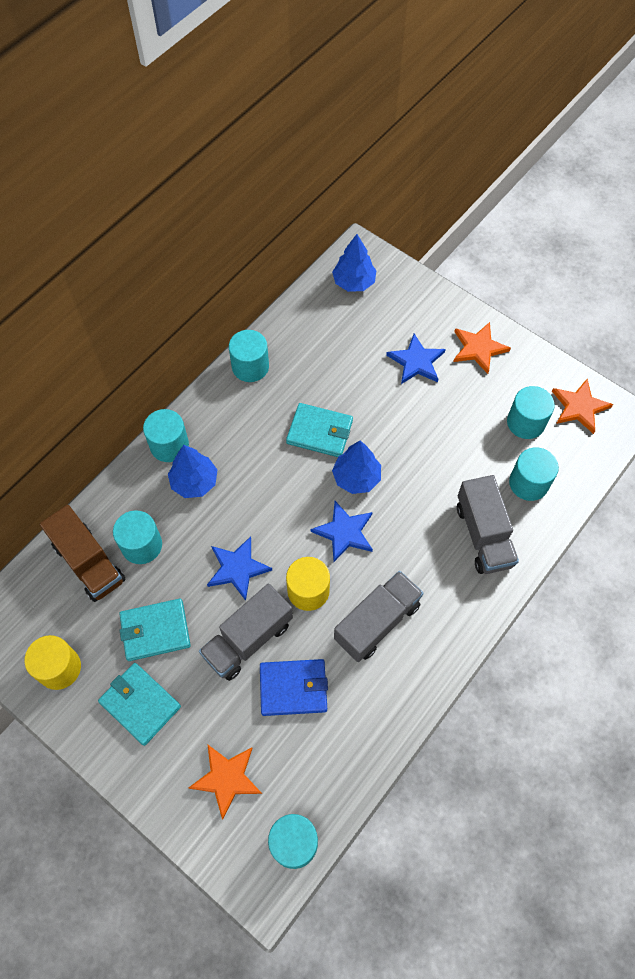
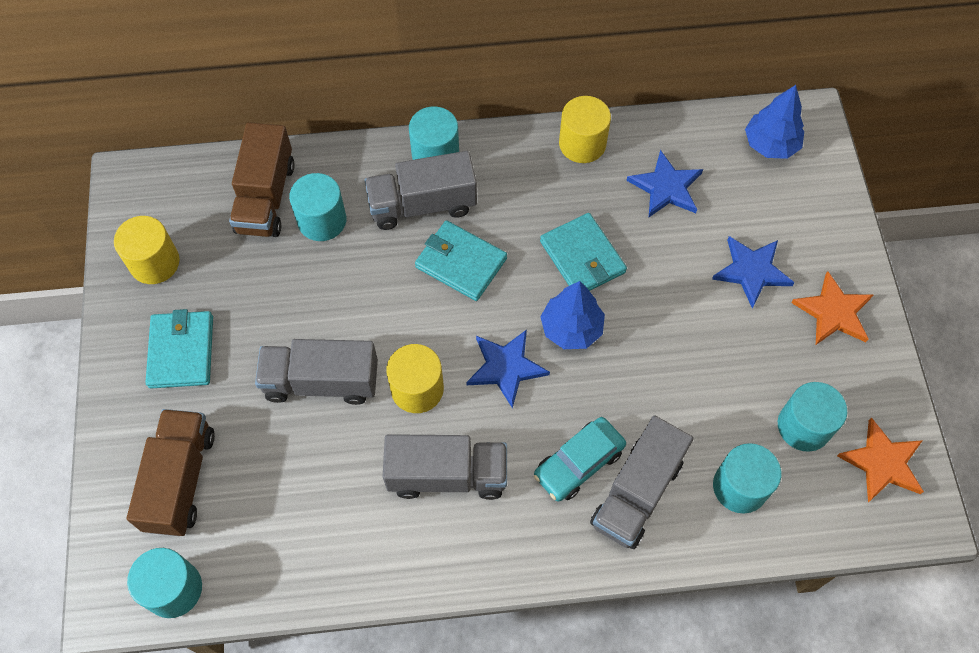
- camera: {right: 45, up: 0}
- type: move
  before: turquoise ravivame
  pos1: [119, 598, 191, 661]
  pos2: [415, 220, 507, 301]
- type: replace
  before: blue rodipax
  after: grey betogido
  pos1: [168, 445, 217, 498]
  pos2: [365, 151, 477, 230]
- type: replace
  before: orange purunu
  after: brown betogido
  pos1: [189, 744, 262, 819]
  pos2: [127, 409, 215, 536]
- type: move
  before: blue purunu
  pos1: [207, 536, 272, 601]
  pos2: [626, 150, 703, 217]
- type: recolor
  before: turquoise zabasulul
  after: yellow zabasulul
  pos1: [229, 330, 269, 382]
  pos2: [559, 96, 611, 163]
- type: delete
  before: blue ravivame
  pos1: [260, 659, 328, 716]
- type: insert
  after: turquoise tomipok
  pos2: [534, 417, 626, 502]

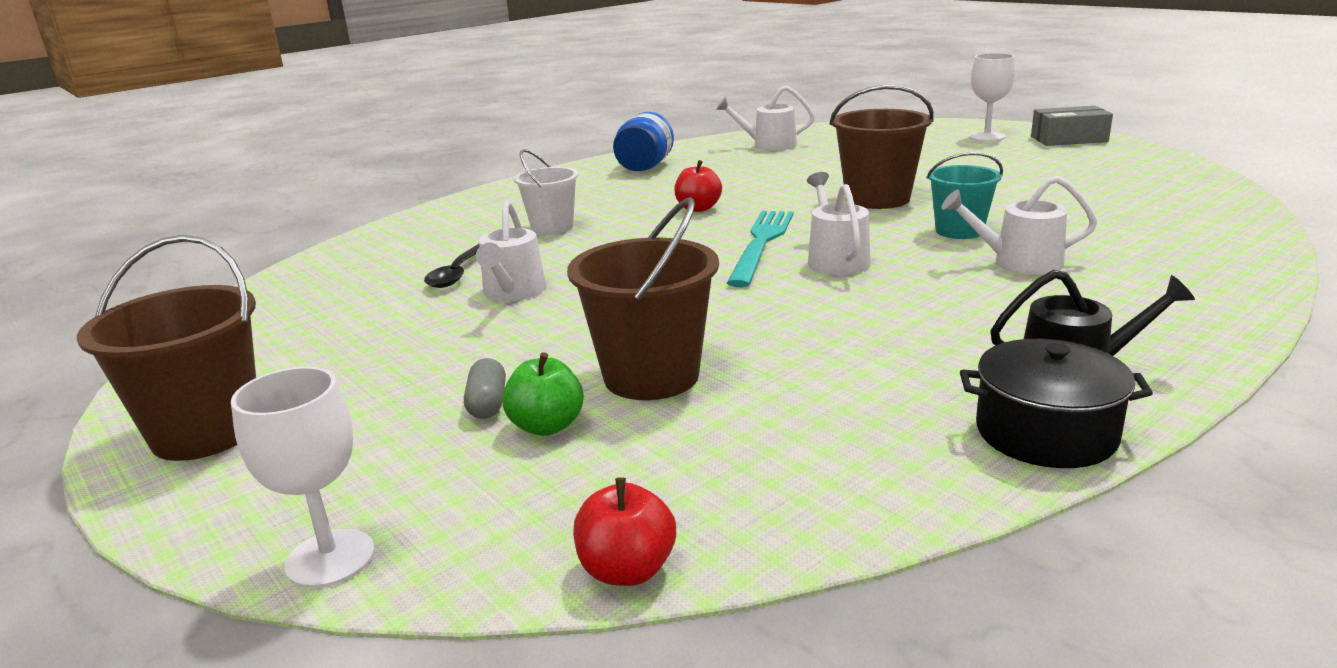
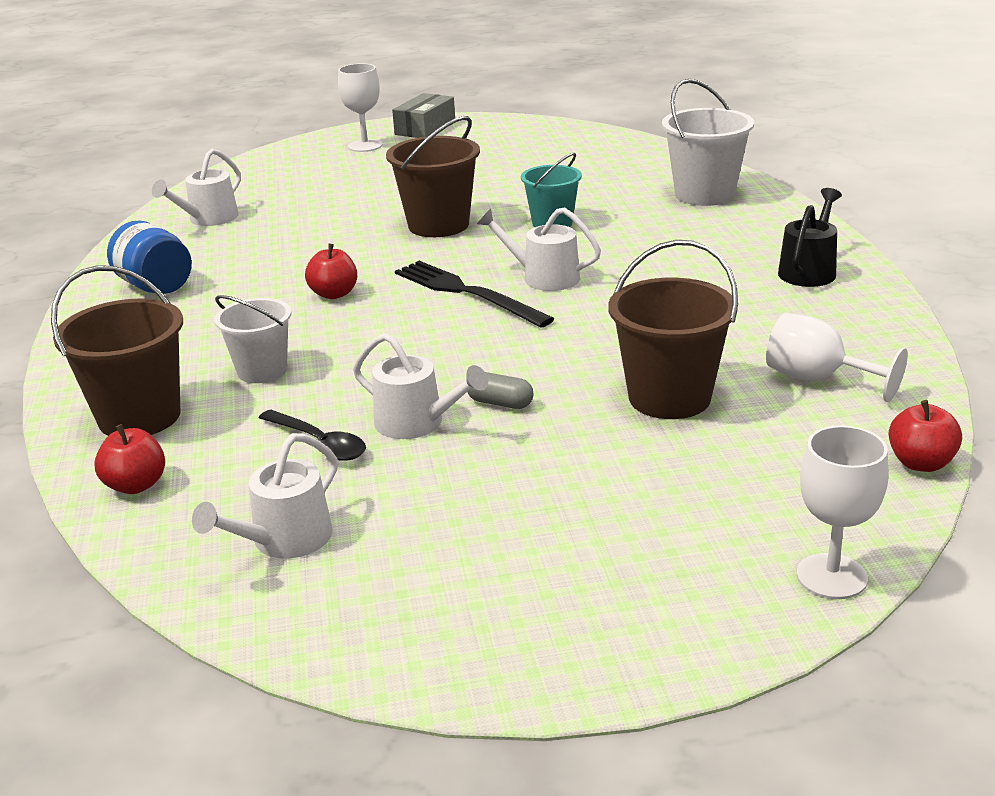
- camera: {right: -60, up: 5}
- type: move
  before: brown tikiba
  pos1: [77, 235, 256, 461]
  pos2: [51, 265, 183, 436]
- type: move
  before: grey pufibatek
  pos1: [464, 358, 506, 419]
  pos2: [467, 372, 534, 409]
- type: delete
  before: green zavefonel
  pos1: [502, 352, 584, 436]
- type: recolor
  before: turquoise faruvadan
  after: black faruvadan
  pos1: [727, 211, 793, 287]
  pos2: [395, 261, 554, 328]
- type: move
  before: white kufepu
  pos1: [941, 176, 1097, 275]
  pos2: [192, 433, 338, 558]
- type: delete
  before: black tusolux
  pos1: [960, 339, 1153, 468]
- type: insert
  after: red zavefonel
  pos2: [94, 424, 165, 494]
- type: insert
  after: white tikiba
  pos2: [662, 79, 754, 206]
- type: insert
  after: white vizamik
  pos2: [766, 313, 908, 402]

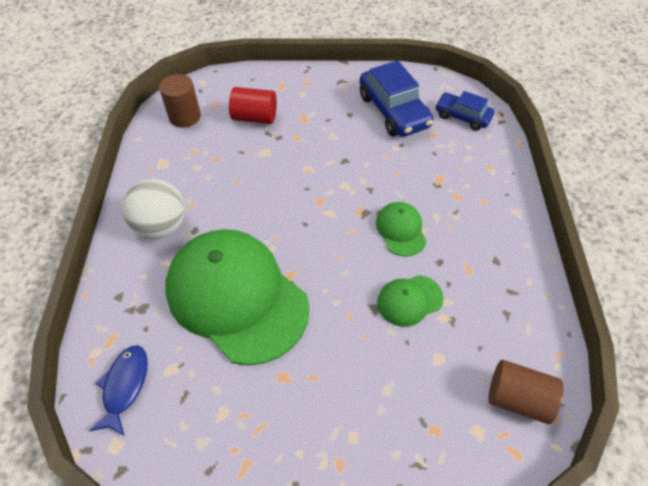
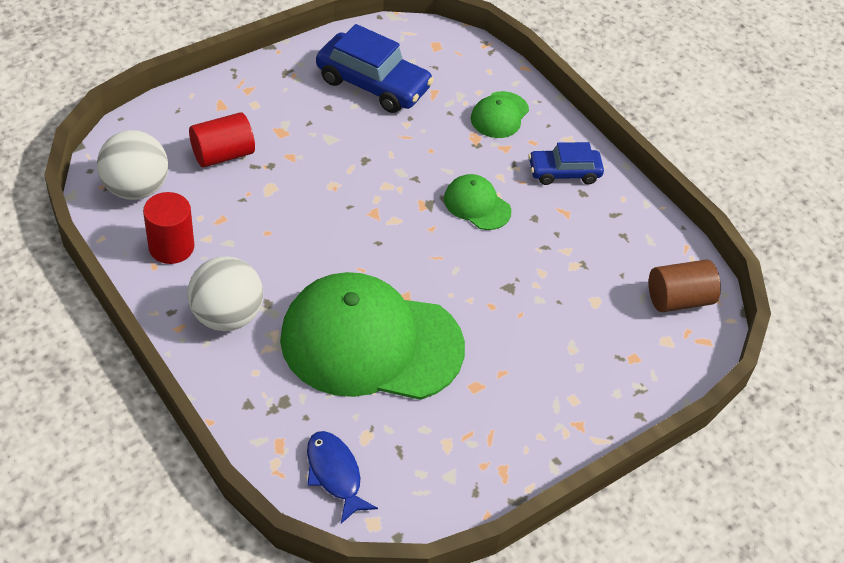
- camera: {right: -40, up: -5}
- type: replace
  before: brown zabasulul
  after: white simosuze
  pos1: [159, 74, 201, 128]
  pos2: [97, 130, 168, 200]
- type: move
  before: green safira
  pos1: [377, 275, 444, 327]
  pos2: [471, 91, 529, 138]
- type: move
  before: blue tomipok
  pos1: [435, 91, 494, 131]
  pos2: [528, 142, 604, 185]
- type: insert
  after: red zabasulul
  pos2: [143, 192, 194, 264]

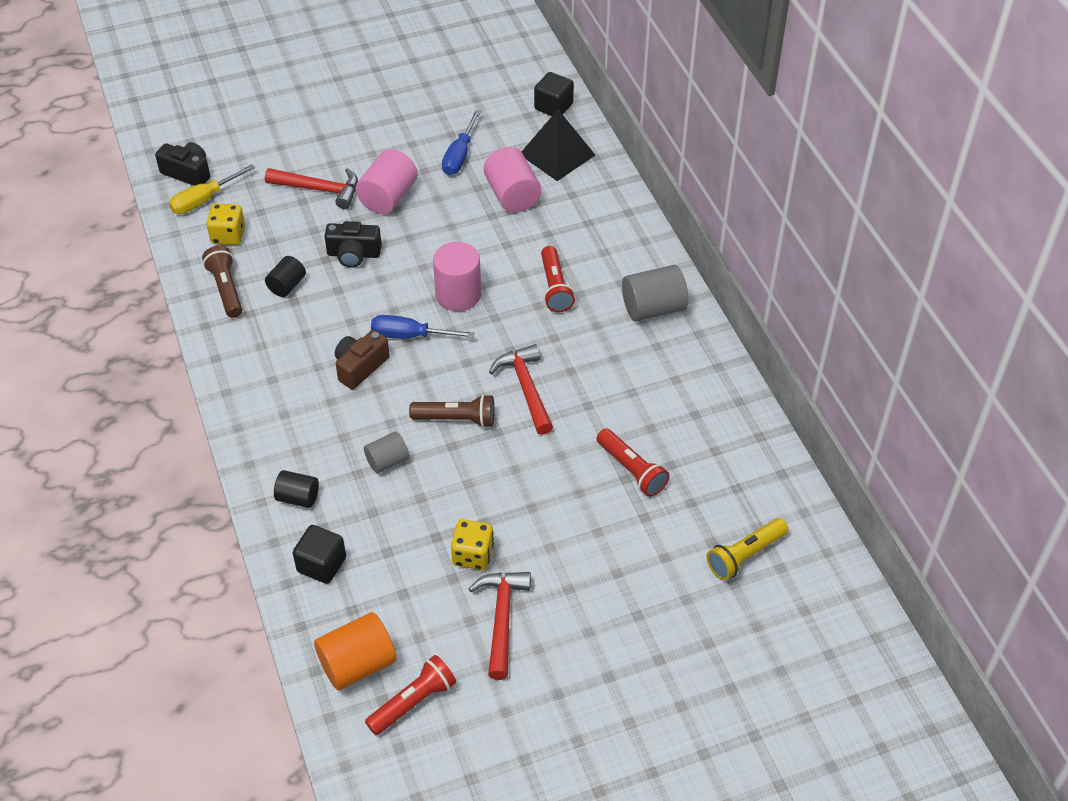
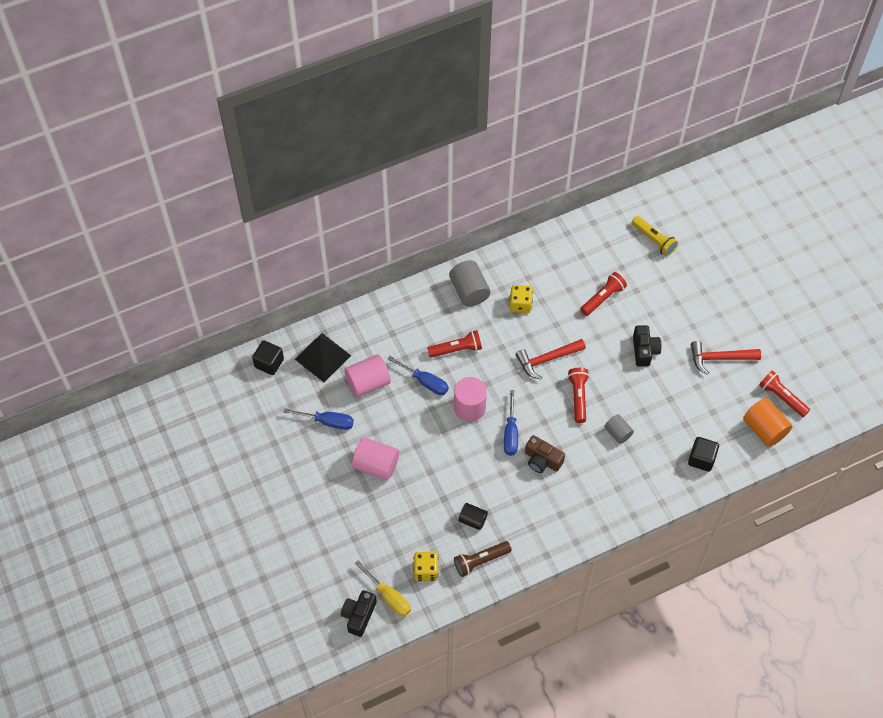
- camera: {right: -95, up: 10}
- type: delete
  before: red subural
  pos1: [265, 168, 358, 209]
- type: delete
  before: black zabasulul
  pos1: [274, 470, 319, 508]
- type: move
  before: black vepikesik
  pos1: [324, 221, 382, 268]
  pos2: [633, 325, 661, 367]
- type: recolor
  before: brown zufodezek
  after: red zufodezek
  pos1: [409, 394, 495, 428]
  pos2: [568, 368, 589, 423]
- type: move
  before: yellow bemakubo
  pos1: [451, 519, 494, 570]
  pos2: [509, 285, 533, 313]
- type: insert
  after: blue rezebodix
  pos2: [387, 356, 449, 395]

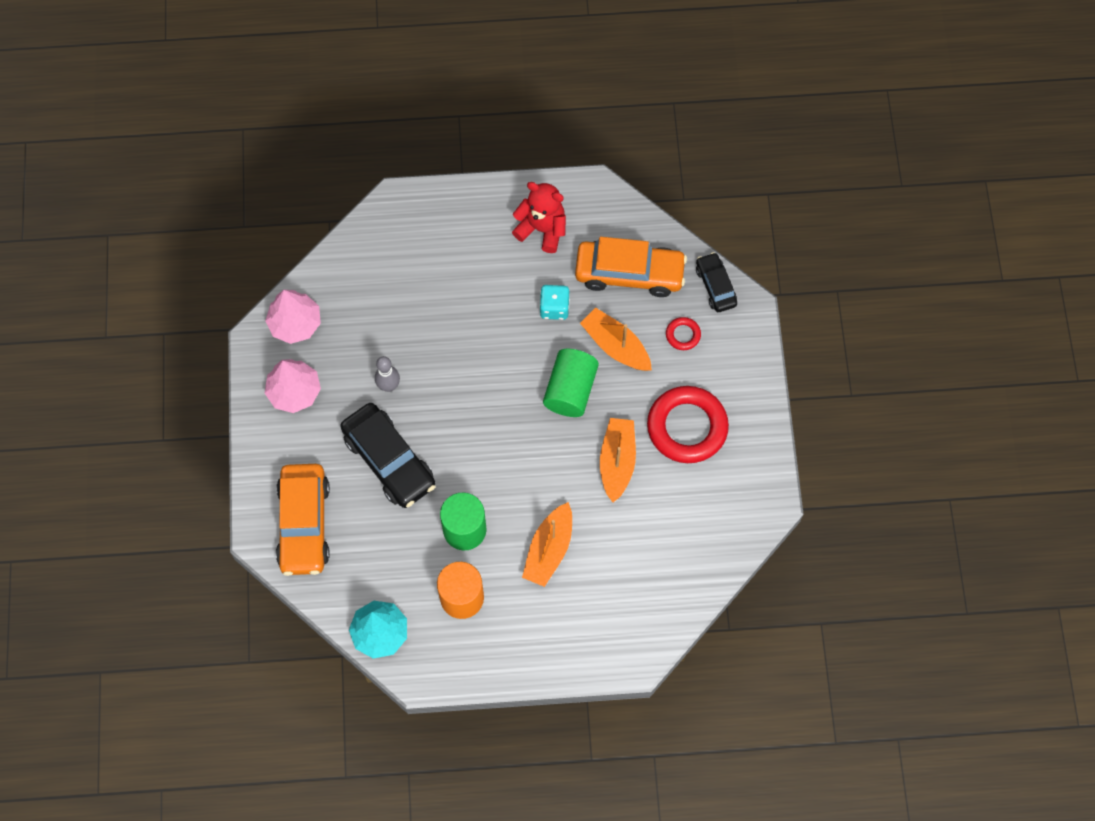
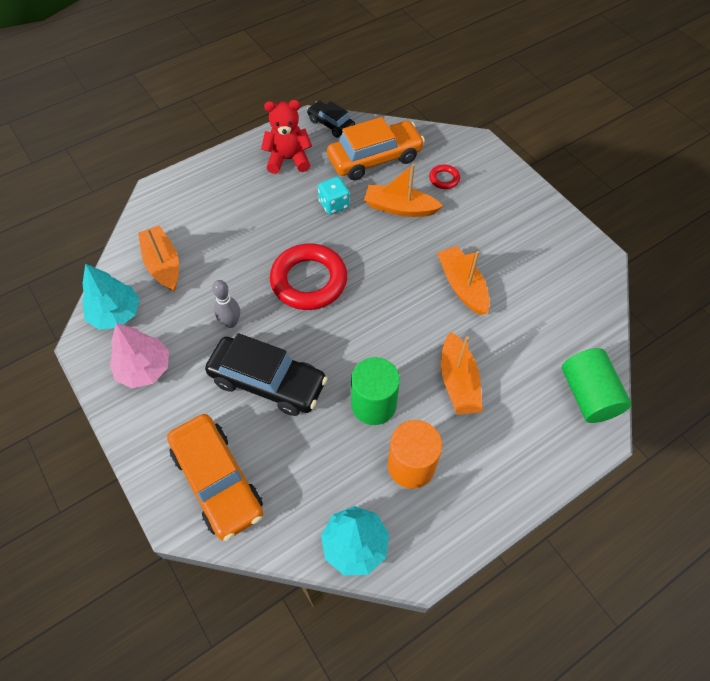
- camera: {right: -30, up: -10}
- type: recolor
  before: pink rodipax
  after: turquoise rodipax
  pos1: [265, 290, 321, 344]
  pos2: [82, 264, 140, 330]
- type: move
  before: green zabasulul
  pos1: [543, 349, 599, 417]
  pos2: [562, 348, 631, 423]
- type: move
  before: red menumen
  pos1: [647, 386, 729, 463]
  pos2: [270, 244, 347, 310]
- type: move
  before: black tomipok
  pos1: [696, 252, 737, 312]
  pos2: [307, 101, 355, 138]
- type: insert
  after: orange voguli
  pos2: [138, 225, 179, 292]

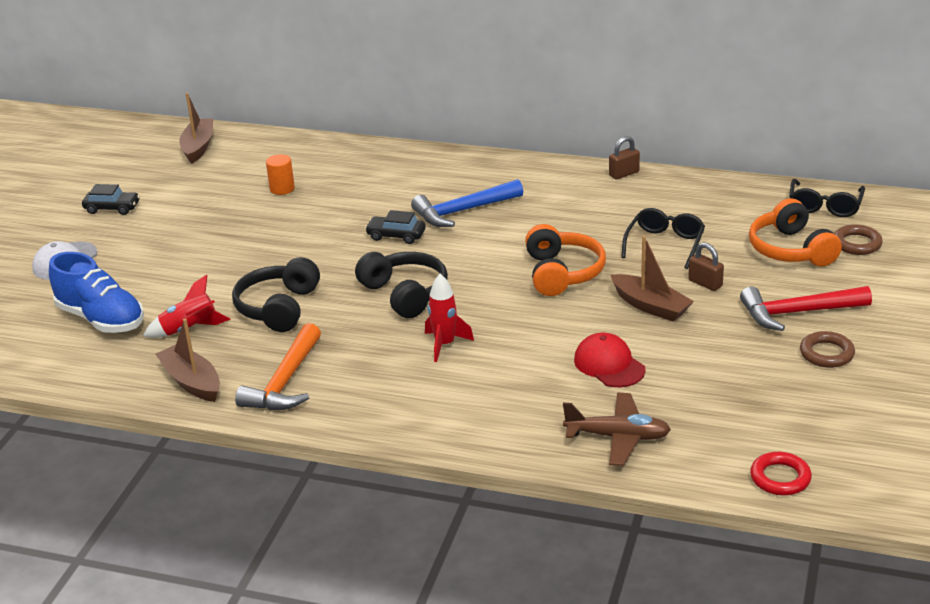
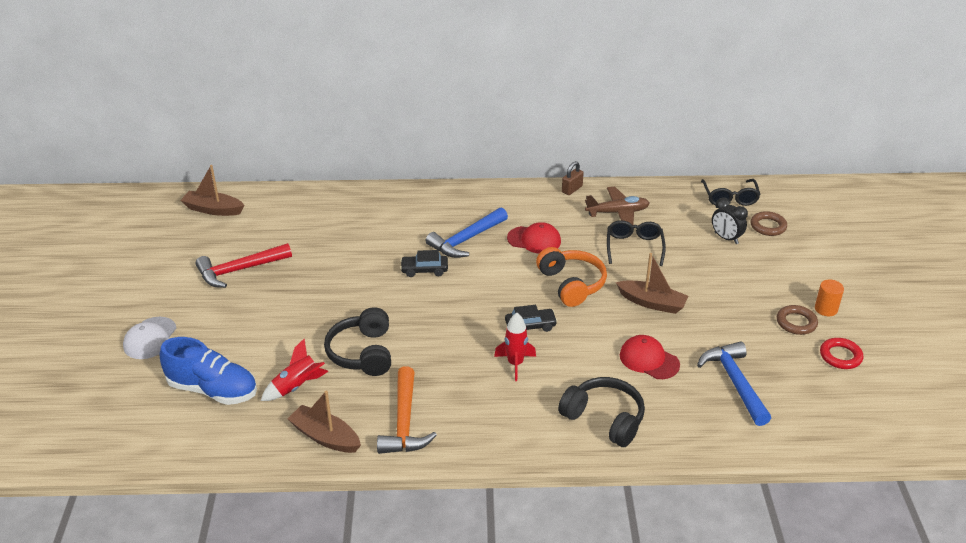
- camera: {right: -20, up: 5}
- type: move
  before: black tomipok
  pos1: [82, 184, 140, 215]
  pos2: [505, 305, 557, 332]
- type: rotate
  before: brown voguli
  pos1: [179, 93, 213, 164]
  pos2: [180, 165, 244, 216]
  turn: -60
- type: move
  before: orange zabasulul
  pos1: [266, 154, 295, 195]
  pos2: [815, 279, 844, 316]
- type: move
  before: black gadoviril
  pos1: [355, 252, 448, 318]
  pos2: [558, 377, 645, 447]
- type: move
  before: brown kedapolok
  pos1: [563, 393, 671, 466]
  pos2: [585, 187, 649, 225]
- type: delete
  before: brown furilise
  pos1: [688, 242, 724, 291]
- type: move
  before: red subural
  pos1: [740, 286, 872, 331]
  pos2: [195, 243, 292, 288]
- type: replace
  before: orange gadoviril
  after: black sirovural
  pos1: [749, 198, 842, 267]
  pos2: [712, 197, 748, 244]
- type: move
  before: red menumen
  pos1: [750, 452, 812, 496]
  pos2: [820, 338, 863, 369]
- type: insert
  after: red safira
  pos2: [507, 222, 561, 253]
- type: insert
  after: blue subural
  pos2: [697, 341, 771, 426]

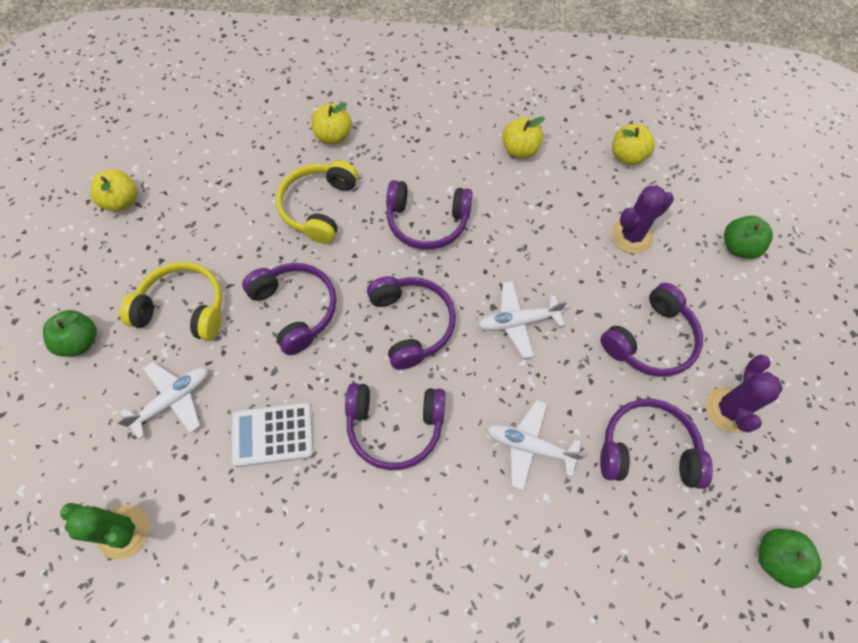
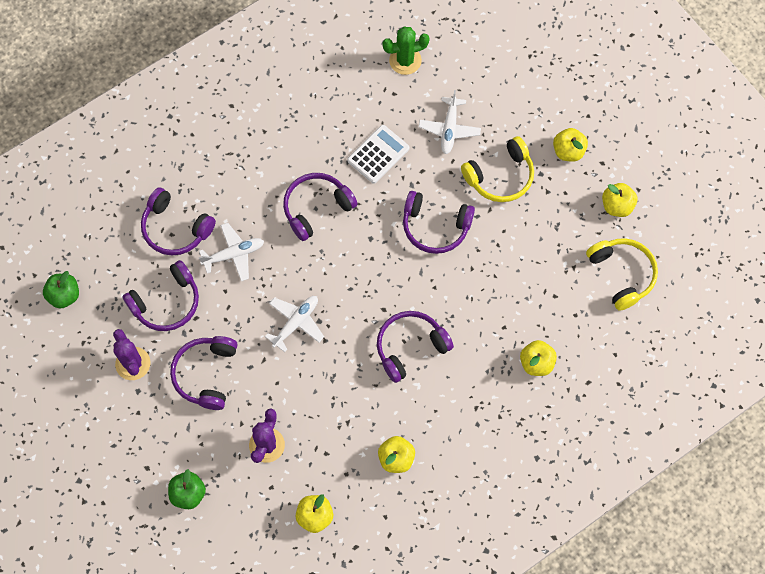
- camera: {right: 140, up: 5}
- type: delete
  before: green zavefonel
  pos1: [43, 310, 97, 357]
- type: move
  before: yellow gadoviril
  pos1: [276, 160, 358, 244]
  pos2: [586, 238, 658, 311]
- type: move
  before: purple gadoviril
  pos1: [367, 276, 456, 370]
  pos2: [141, 187, 216, 255]
- type: insert
  after: yellow zavefonel
  pos2: [553, 128, 588, 162]

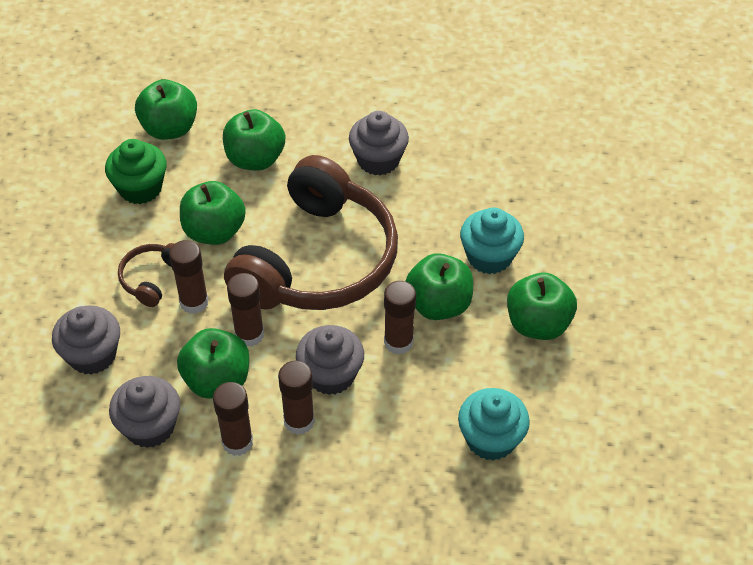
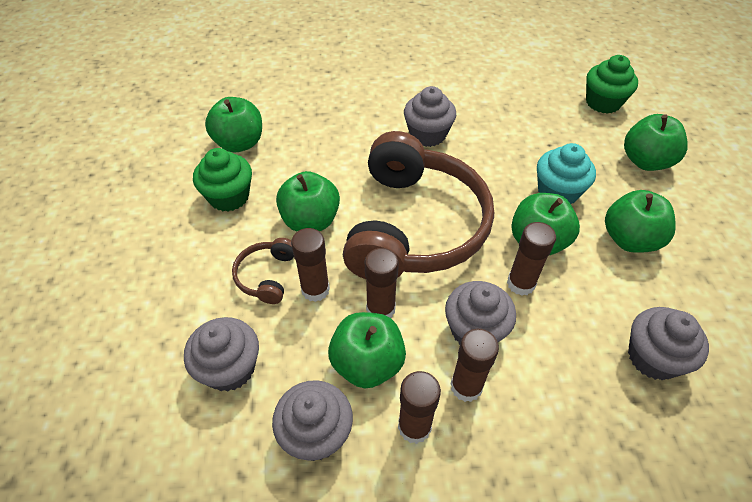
- camera: {right: -15, up: 0}
- type: move
  before: green zavefonel
  pos1: [223, 109, 285, 171]
  pos2: [624, 114, 688, 171]
- type: recolor
  before: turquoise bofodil
  after: grey bofodil
  pos1: [458, 388, 530, 461]
  pos2: [628, 307, 709, 380]
- type: insert
  after: green bofodil
  pos2: [586, 55, 638, 114]

